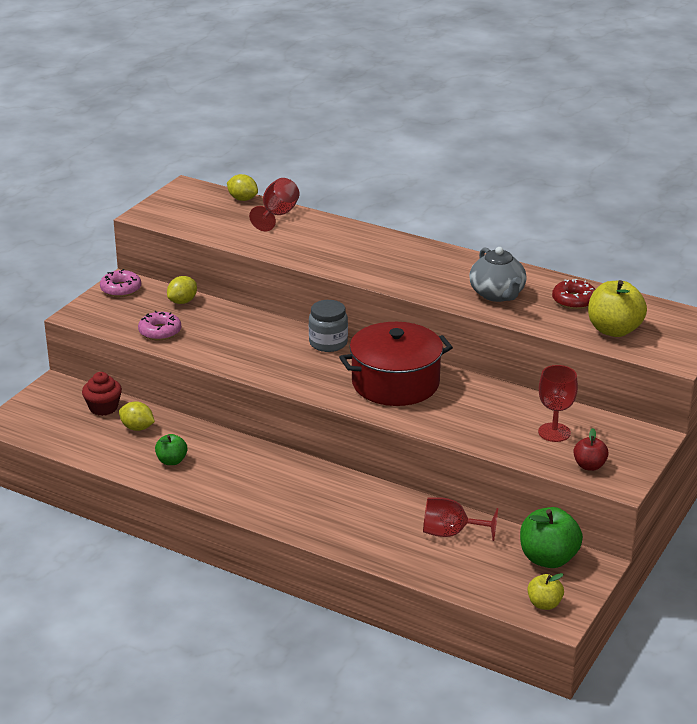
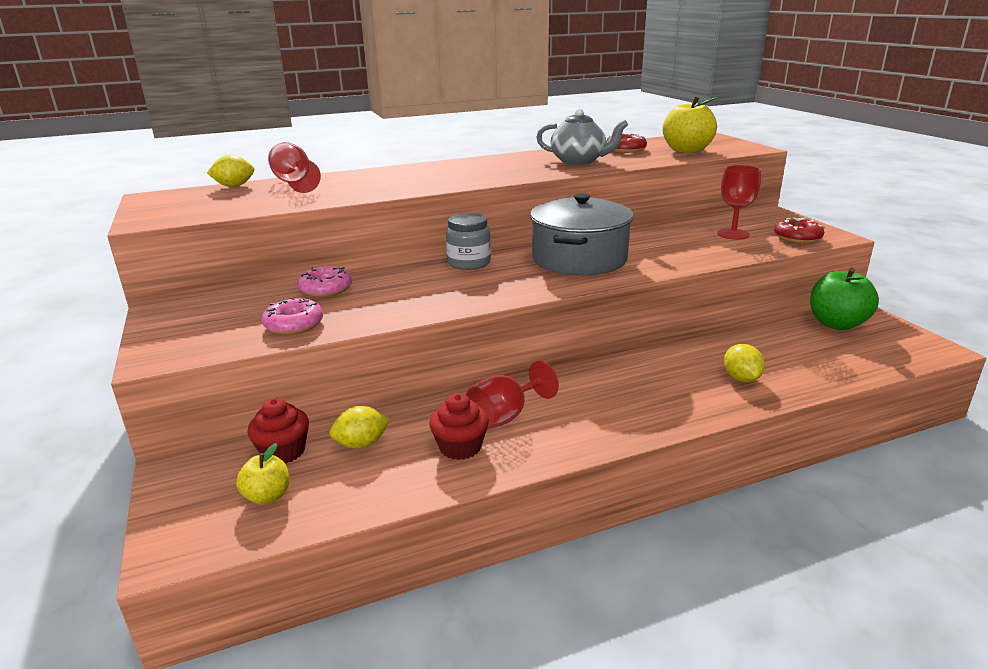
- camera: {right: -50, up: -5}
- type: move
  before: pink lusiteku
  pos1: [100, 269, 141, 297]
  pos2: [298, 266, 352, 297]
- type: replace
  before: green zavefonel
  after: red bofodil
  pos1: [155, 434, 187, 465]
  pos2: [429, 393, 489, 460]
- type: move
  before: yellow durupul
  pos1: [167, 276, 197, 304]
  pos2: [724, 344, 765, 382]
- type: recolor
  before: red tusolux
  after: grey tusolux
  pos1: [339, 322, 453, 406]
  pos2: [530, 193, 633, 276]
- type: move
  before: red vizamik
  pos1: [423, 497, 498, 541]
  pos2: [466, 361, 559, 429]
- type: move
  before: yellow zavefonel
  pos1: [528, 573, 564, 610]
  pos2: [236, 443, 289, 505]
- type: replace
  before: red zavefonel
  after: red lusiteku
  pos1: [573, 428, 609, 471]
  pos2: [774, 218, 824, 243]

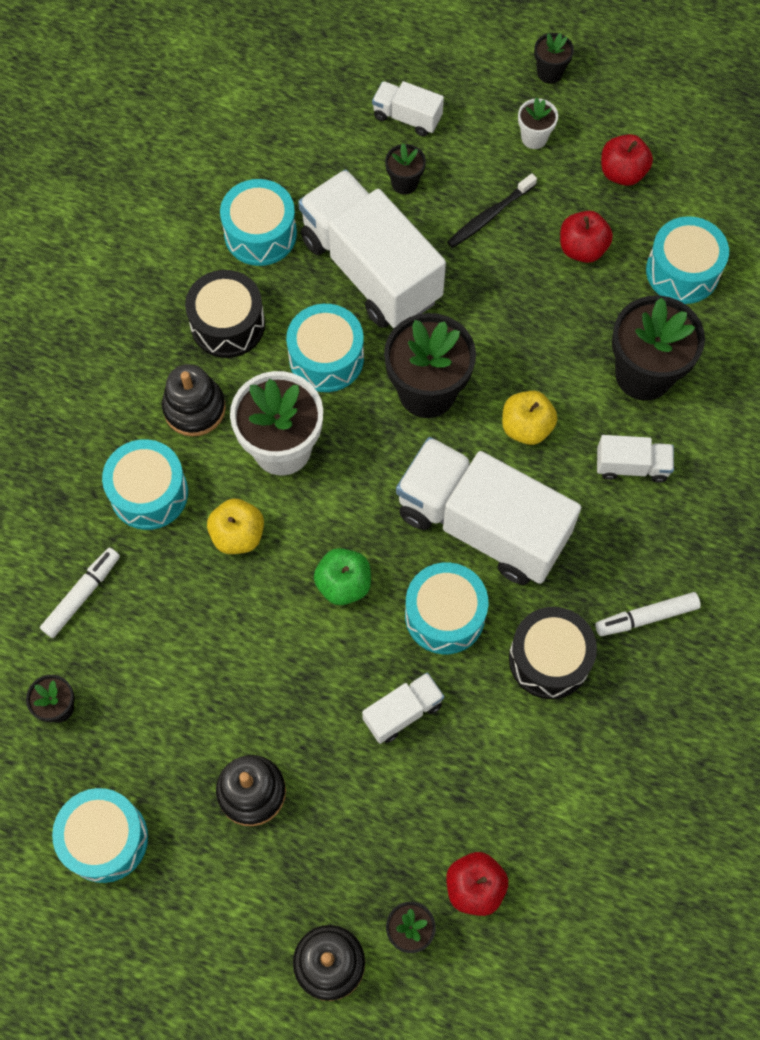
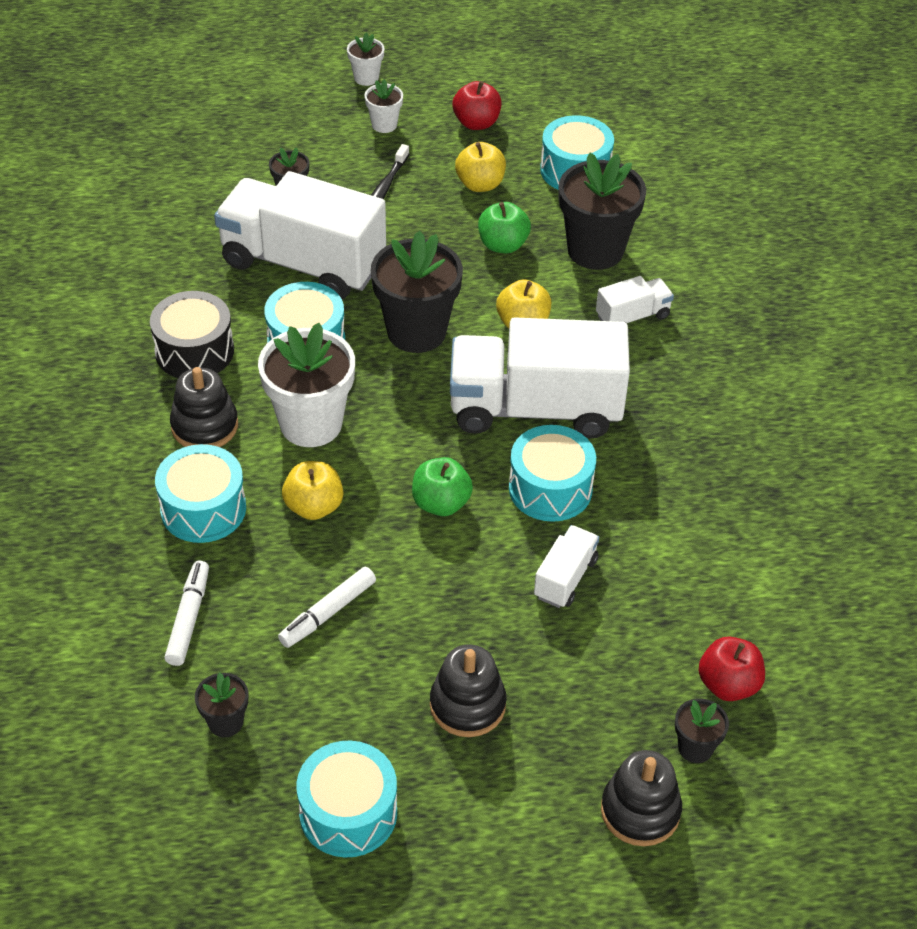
- camera: {right: -30, up: -20}
- type: delete
  before: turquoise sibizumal
  pos1: [220, 179, 297, 266]
- type: delete
  before: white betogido
  pos1: [372, 81, 444, 137]
- type: delete
  before: black sibizumal
  pos1: [509, 607, 597, 699]
- type: recolor
  before: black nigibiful
  after: white nigibiful
  pos1: [534, 33, 574, 84]
  pos2: [347, 33, 384, 86]
- type: recolor
  before: red zavefonel
  after: yellow zavefonel
  pos1: [560, 211, 613, 263]
  pos2: [455, 142, 506, 192]
- type: move
  before: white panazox
  pos1: [595, 592, 701, 636]
  pos2: [278, 567, 376, 648]
- type: insert
  after: green zavefonel
  pos2: [478, 202, 531, 253]

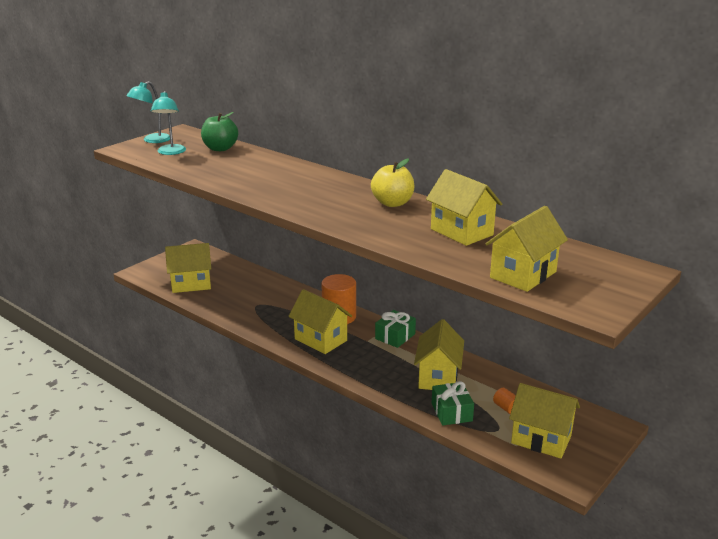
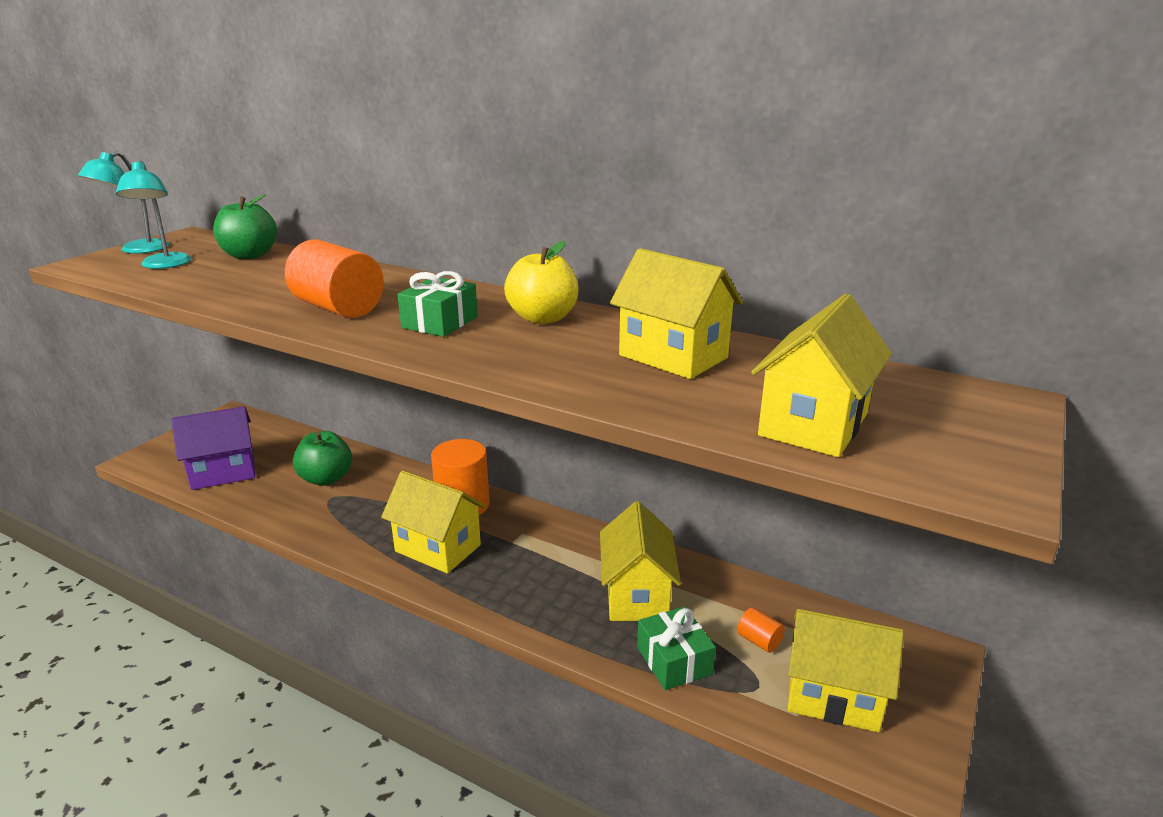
- camera: {right: -10, up: 0}
- type: recolor
  before: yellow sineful
  after: purple sineful
  pos1: [165, 243, 211, 293]
  pos2: [171, 406, 255, 490]
- type: move
  before: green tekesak
  pos1: [375, 310, 416, 348]
  pos2: [397, 271, 478, 337]
- type: insert
  after: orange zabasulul
  pos2: [285, 239, 384, 318]
- type: insert
  after: green zavefonel
  pos2: [293, 431, 352, 486]

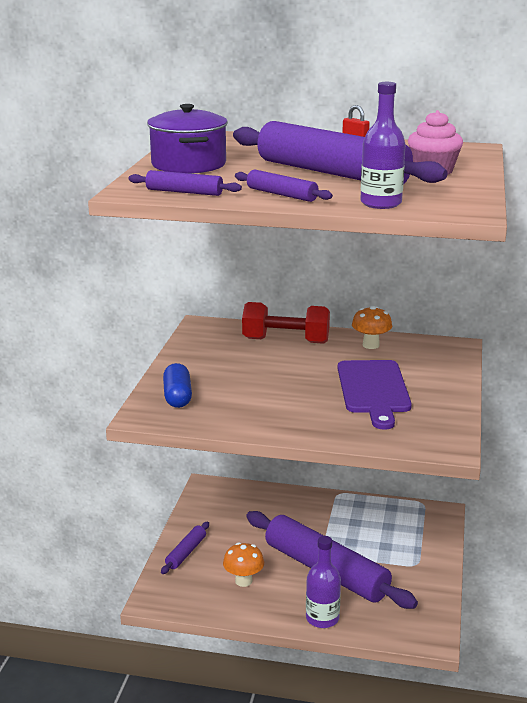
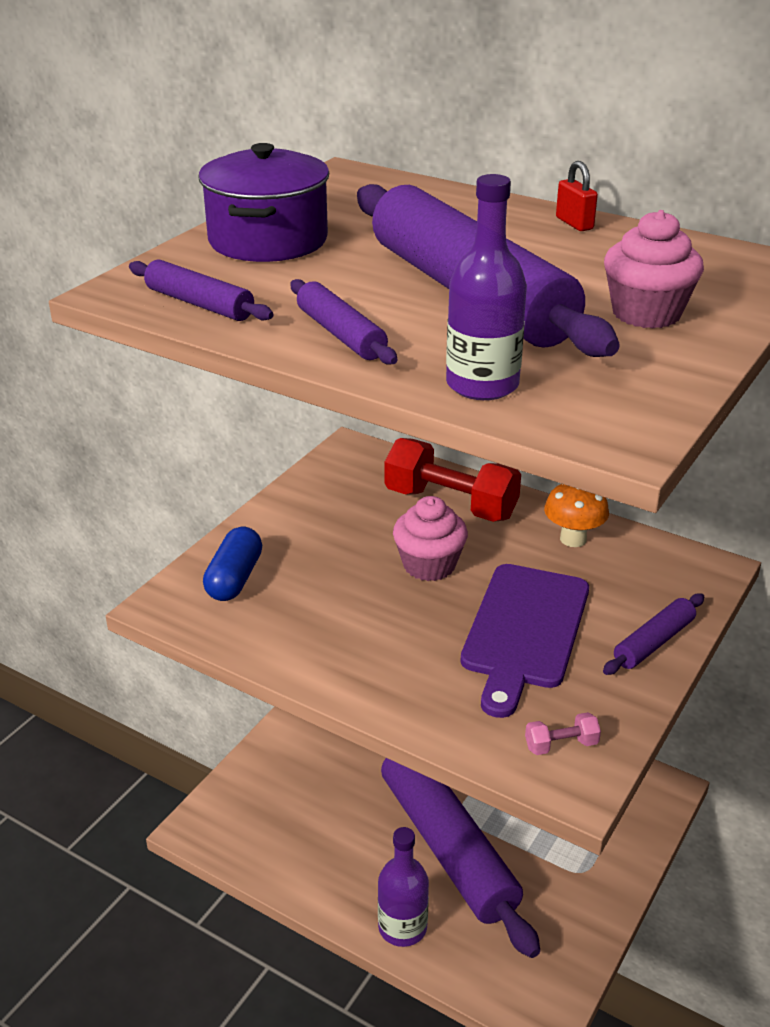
- camera: {right: 20, up: 10}
- type: move
  before: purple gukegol
  pos1: [161, 522, 209, 574]
  pos2: [603, 593, 704, 675]
- type: delete
  before: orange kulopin
  pos1: [223, 542, 264, 587]
- type: insert
  after: pink bofodil
  pos2: [393, 496, 468, 581]
- type: insert
  after: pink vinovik
  pos2: [525, 712, 601, 755]

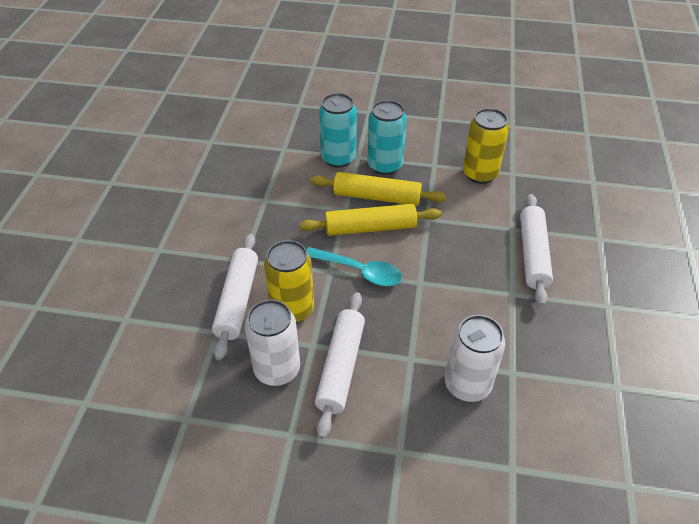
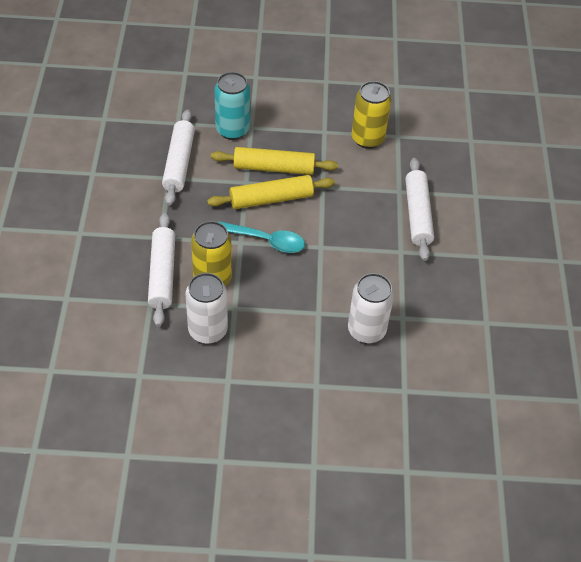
- camera: {right: -10, up: 5}
- type: move
  before: white gukegol
  pos1: [315, 292, 365, 439]
  pos2: [162, 109, 195, 206]
- type: delete
  before: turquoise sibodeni
  pos1: [367, 100, 407, 175]

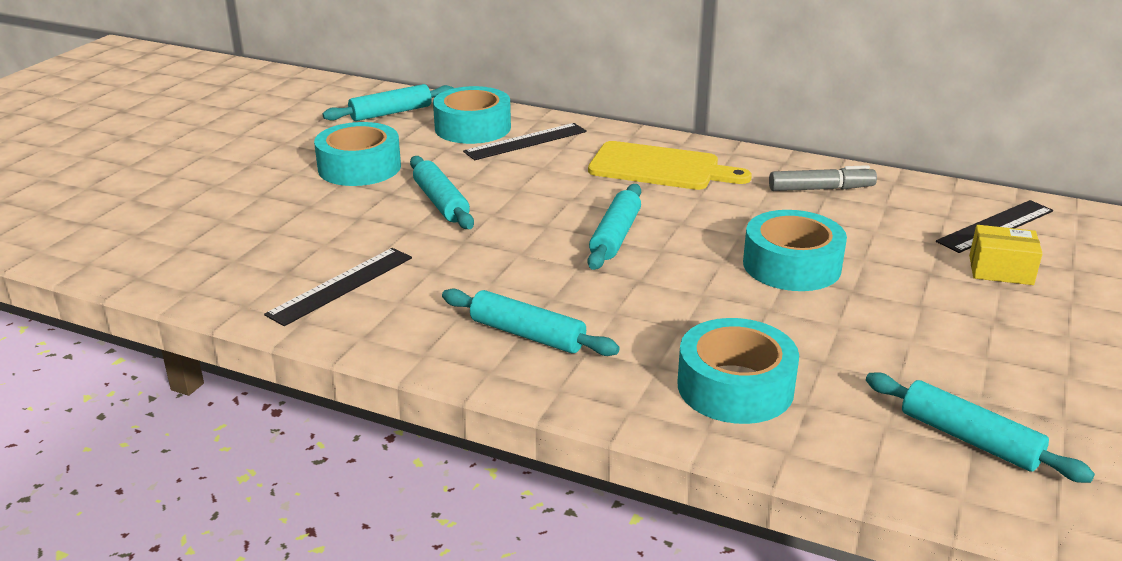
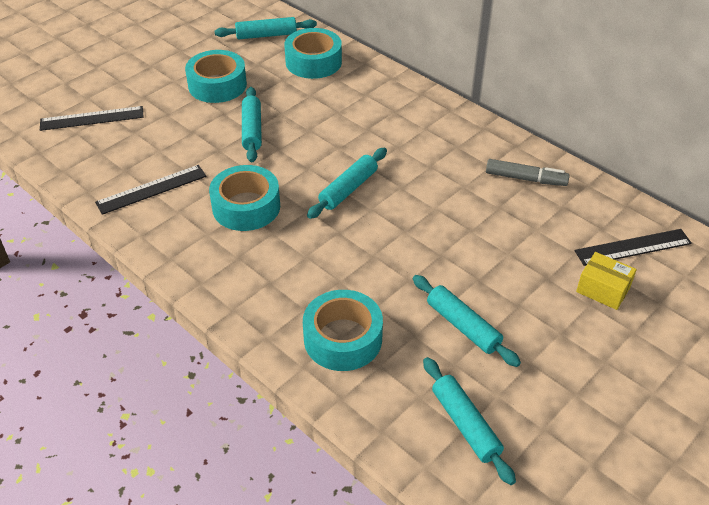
- camera: {right: 20, up: 15}
- type: move
  before: turquoise gukegol
  pos1: [442, 288, 620, 356]
  pos2: [413, 275, 521, 367]
- type: move
  before: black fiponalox
  pos1: [463, 123, 587, 160]
  pos2: [40, 106, 143, 131]
- type: delete
  before: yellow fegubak
  pos1: [588, 141, 752, 190]
- type: move
  before: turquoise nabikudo
  pos1: [743, 210, 847, 291]
  pos2: [209, 165, 280, 231]

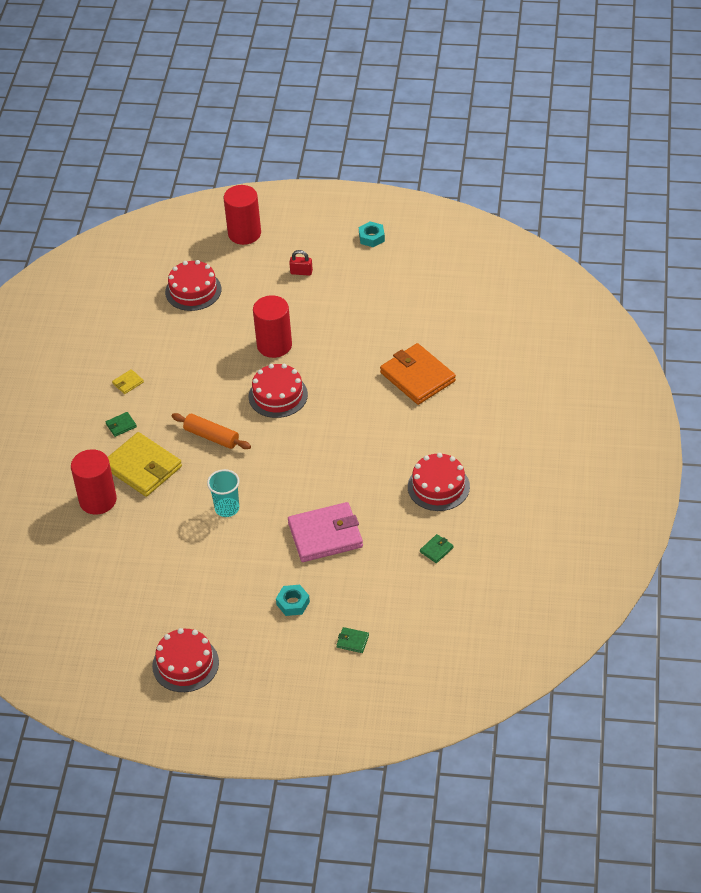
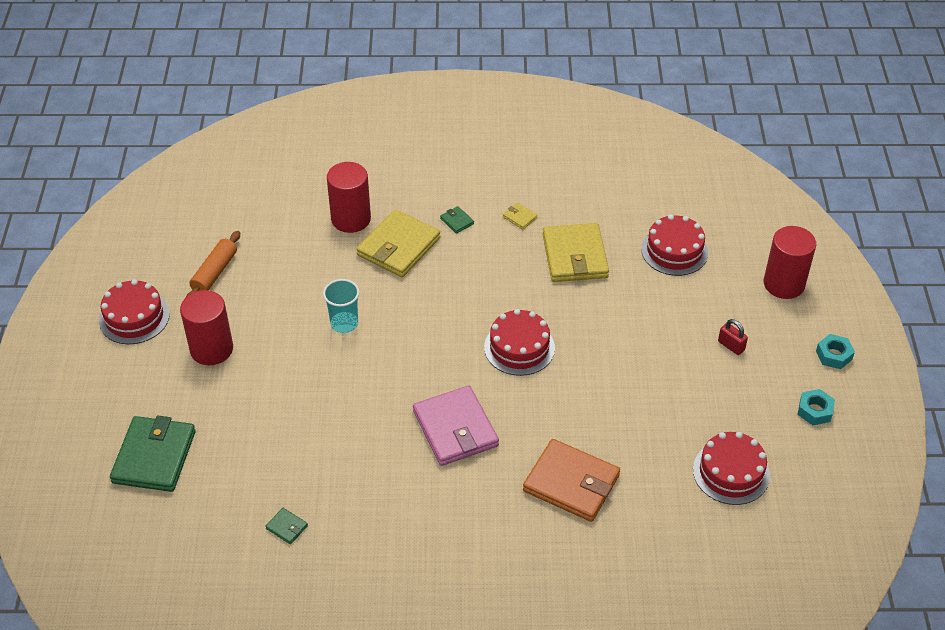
- camera: {right: 80, up: 0}
- type: move
  before: orange gukegol
  pos1: [172, 413, 251, 449]
  pos2: [186, 231, 240, 297]
- type: move
  before: red zabasulul
  pos1: [253, 295, 292, 358]
  pos2: [180, 290, 233, 365]
- type: move
  before: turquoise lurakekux
  pos1: [276, 585, 310, 616]
  pos2: [816, 334, 855, 369]
- type: move
  before: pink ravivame
  pos1: [288, 502, 363, 562]
  pos2: [413, 385, 499, 466]
- type: rotate
  before: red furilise
  pos1: [289, 250, 313, 276]
  pos2: [718, 319, 748, 355]
  turn: -45
- type: resize
  before: green ravivame
  pos1: [336, 627, 369, 653]
  pos2: [110, 416, 196, 492]
  scale: 2.43
- type: rotate
  before: orange ravivame
  pos1: [380, 343, 456, 405]
  pos2: [523, 439, 620, 522]
  turn: 75
- type: move
  before: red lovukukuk
  pos1: [408, 453, 470, 511]
  pos2: [693, 432, 770, 505]
- type: insert
  after: yellow ravivame
  pos2: [543, 223, 609, 282]

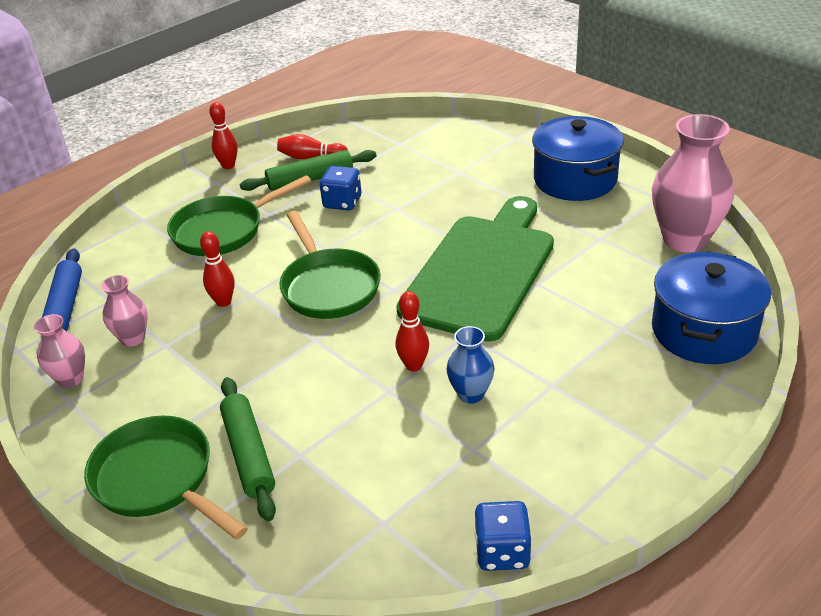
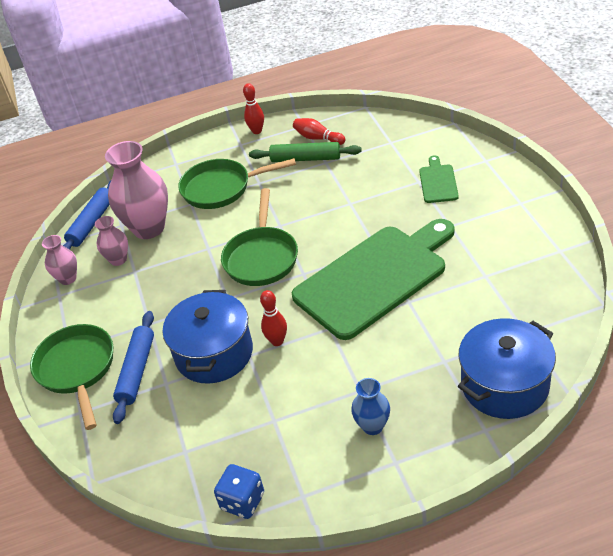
- camera: {right: 30, up: 5}
- type: delete
  before: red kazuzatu
  pos1: [200, 231, 235, 307]
- type: recolor
  before: green gukegol
  after: blue gukegol
  pos1: [220, 377, 276, 521]
  pos2: [113, 311, 154, 424]
- type: delete
  before: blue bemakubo
  pos1: [319, 166, 362, 211]
- type: move
  before: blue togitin
  pos1: [447, 326, 494, 404]
  pos2: [351, 378, 390, 435]
- type: move
  before: blue tusolux
  pos1: [532, 116, 624, 201]
  pos2: [163, 290, 253, 384]
- type: move
  before: pink togitin
  pos1: [652, 114, 734, 253]
  pos2: [105, 141, 168, 239]
- type: insert
  after: green fegubak
  pos2: [419, 155, 459, 203]

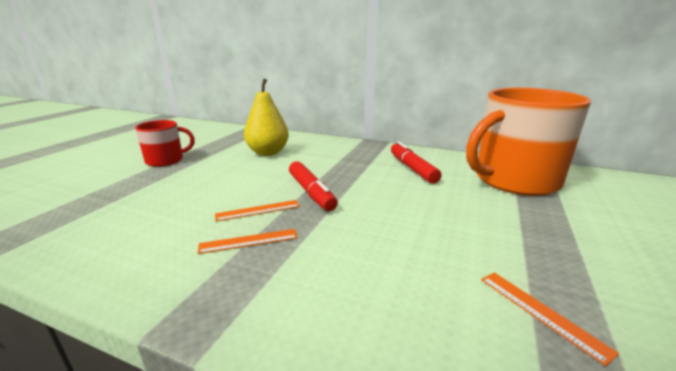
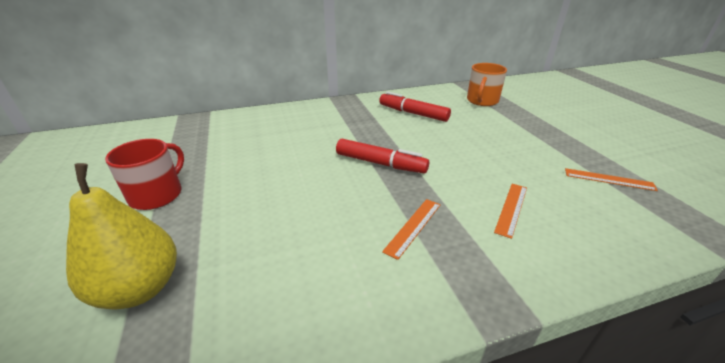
- camera: {right: -40, up: 10}
- type: move
  before: orange fiponalox
  pos1: [215, 200, 300, 222]
  pos2: [494, 184, 527, 239]
- type: move
  before: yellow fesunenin
  pos1: [244, 78, 289, 156]
  pos2: [66, 163, 177, 310]
- type: resize
  before: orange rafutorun
  pos1: [466, 88, 591, 196]
  pos2: [467, 63, 507, 106]
  scale: 0.5

